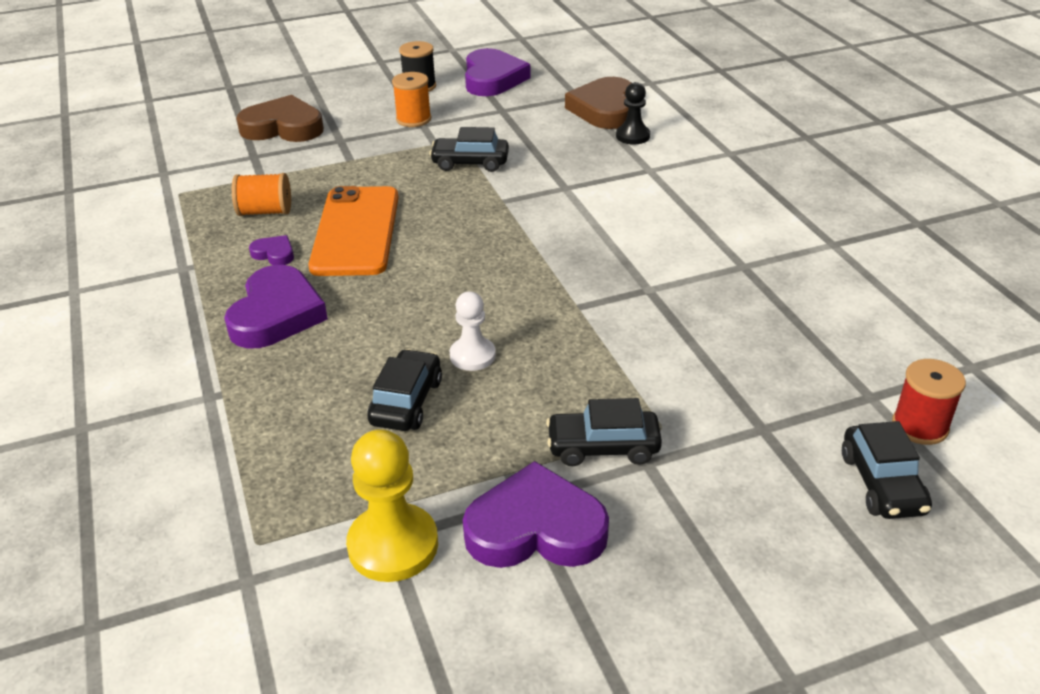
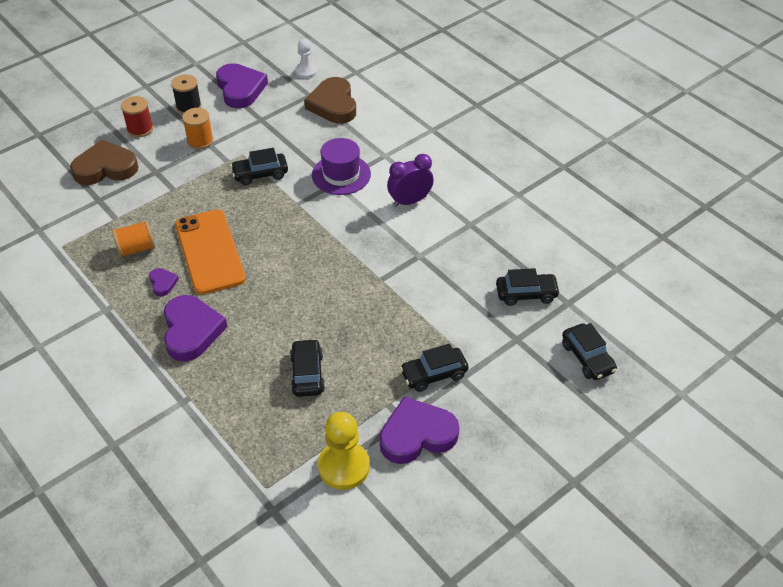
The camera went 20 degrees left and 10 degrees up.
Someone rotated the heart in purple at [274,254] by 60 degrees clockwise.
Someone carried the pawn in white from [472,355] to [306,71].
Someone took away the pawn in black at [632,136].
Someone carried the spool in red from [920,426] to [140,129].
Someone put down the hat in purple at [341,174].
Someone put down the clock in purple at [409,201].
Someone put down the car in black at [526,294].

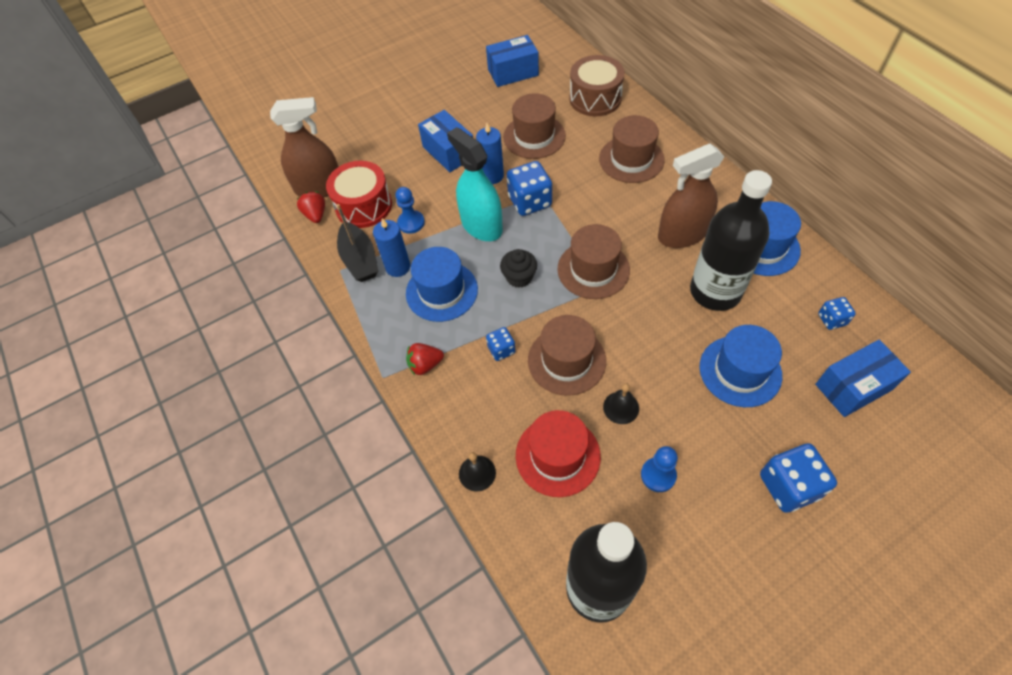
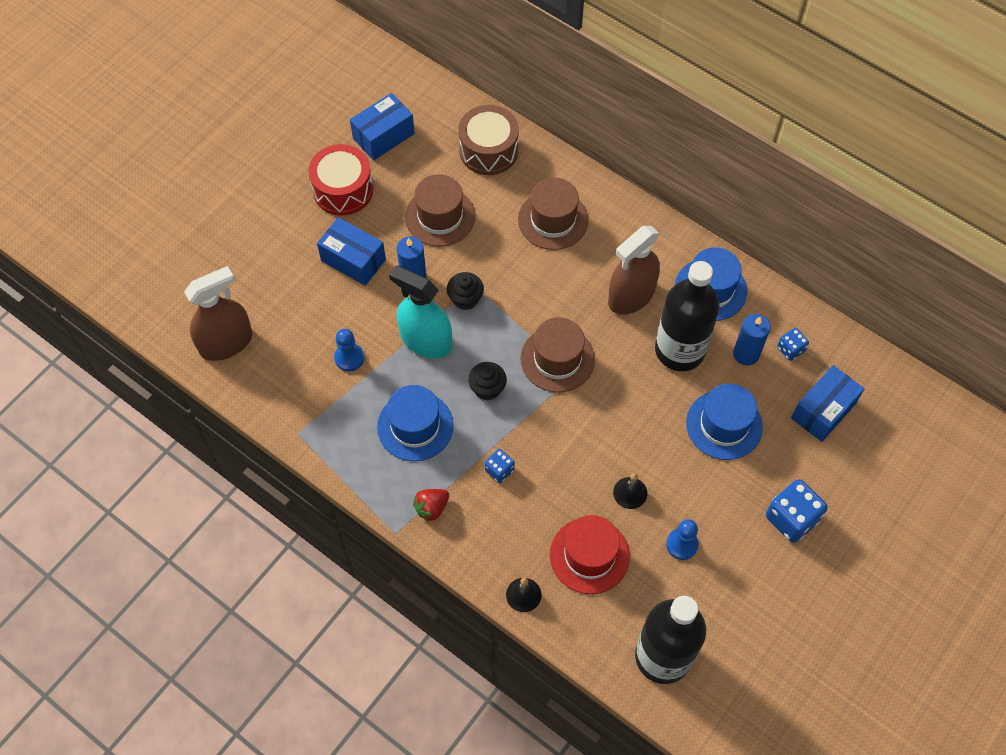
The camera went 25 degrees left and 5 degrees up.
Someone took away the strawberry in red at [316,215].
Someone carried the drum in red from [363,206] to [343,190].
Someone took away the boat in black at [360,259].
Someone carried the candle in blue from [398,267] to [746,354].
Someone swapped the dice in blue at [530,201] for the cupcake in black at [465,299].
Someone took away the hat in brown at [566,360].

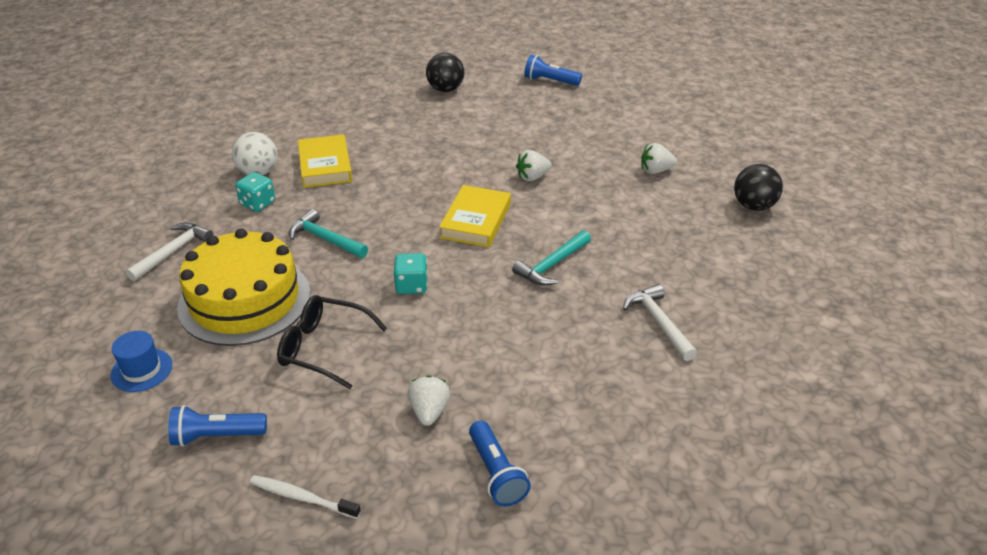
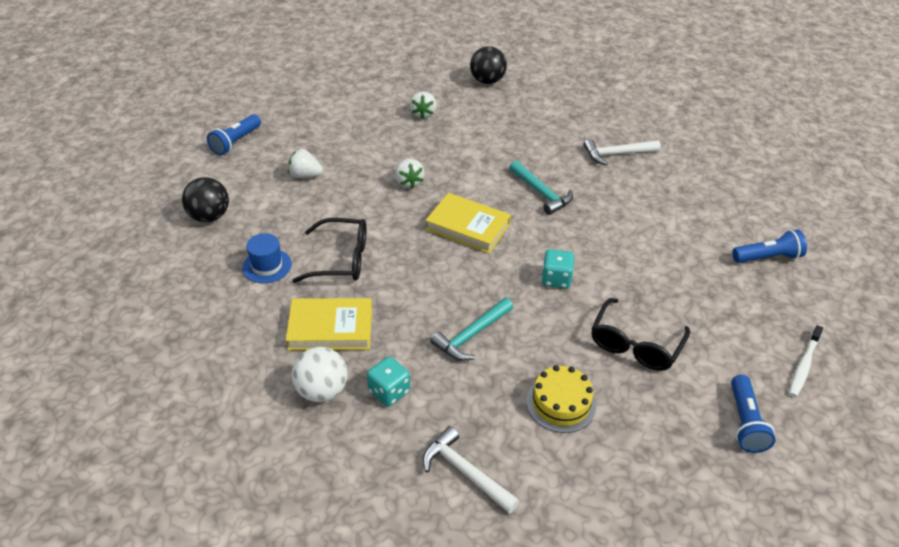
The camera went 80 degrees left and 5 degrees up.
Someone carried the hat in blue from [141,370] to [267,266].
Someone scaled the cake in yellow at [244,300] by 0.52.
Someone carried the strawberry in white from [429,411] to [305,175].
Someone put down the glasses in black at [342,259].

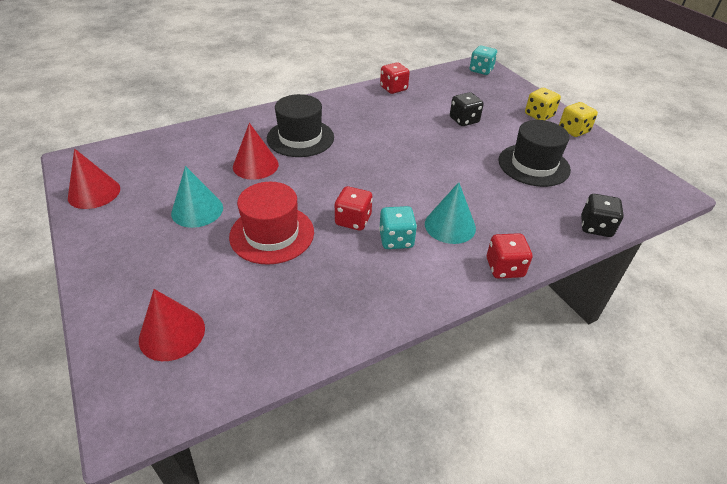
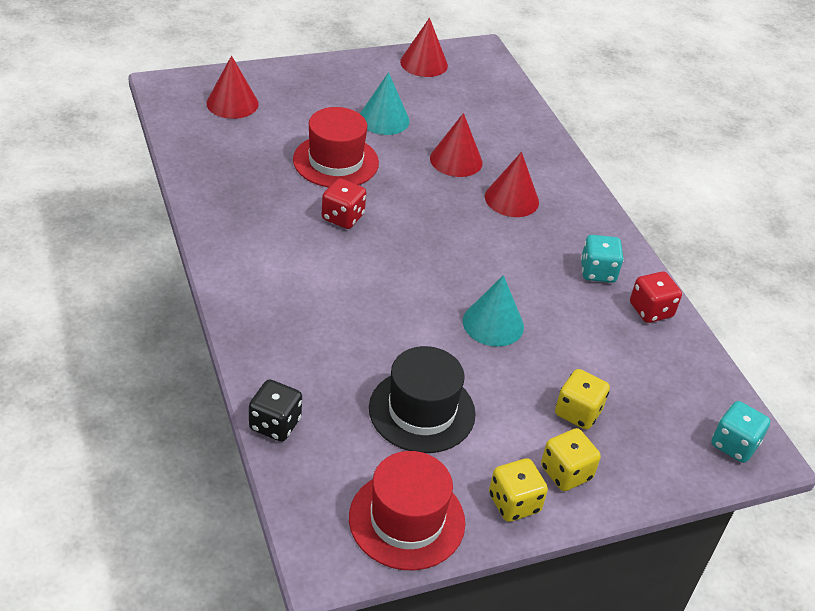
The camera went 95 degrees right and 0 degrees up.
Someone swapped the hat in black at [300,138] for the cone in red at [511,199].
Someone carried the dice in turquoise from [396,240] to [597,272].
Someone carried the cone in turquoise from [450,225] to [493,323].
Someone took away the dice in black at [464,120].
Someone took away the dice in red at [504,268].
Someone put down the hat in red at [407,520].
Someone put down the dice in yellow at [578,412].

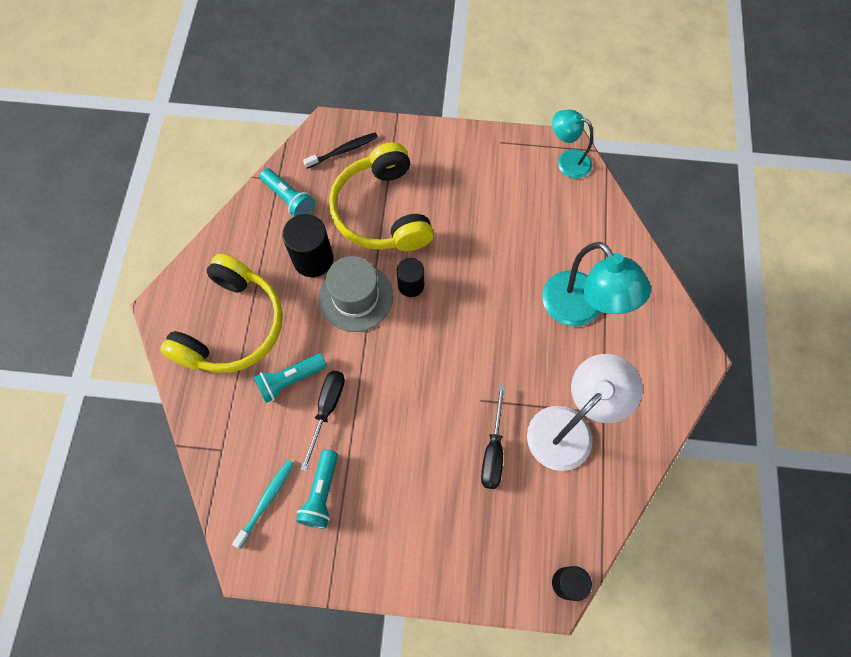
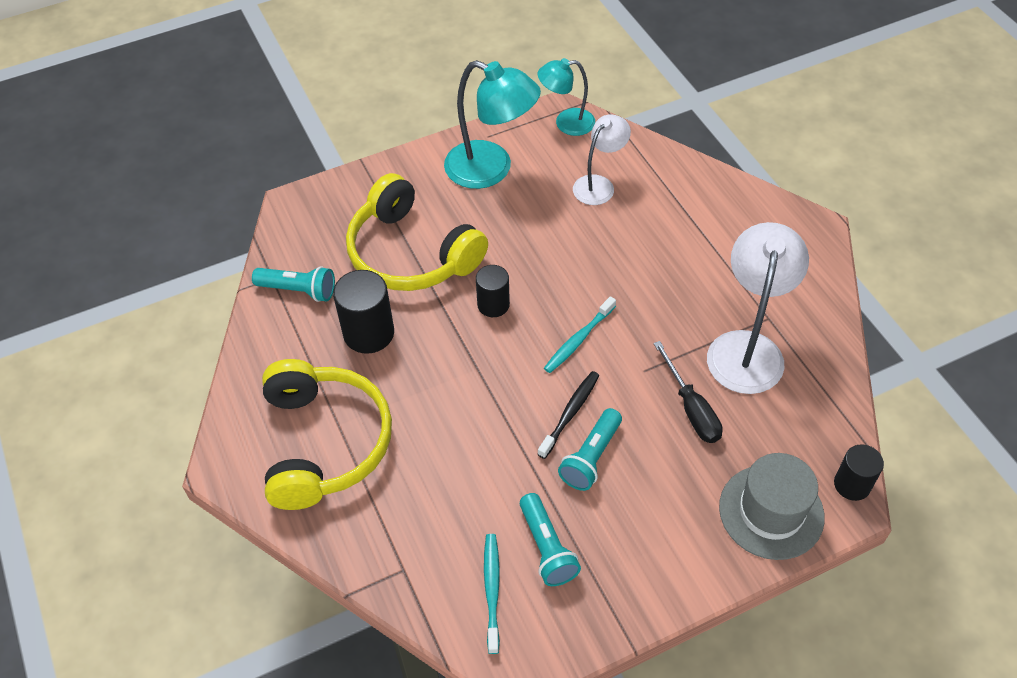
The camera went 30 degrees left and 15 degrees down.
Someone carried the flashlight in turquoise from [290,380] to [591,457].
Someone took away the screwdriver in black at [327,410].
Someone carried the toothbrush in black from [343,151] to [570,413].
Someone carried the hat in grey from [355,297] to [771,512].
Someone carried the lamp in turquoise from [580,309] to [491,170].
Someone put down the toothbrush in turquoise at [578,340].
Someone put down the lamp in white at [599,185].

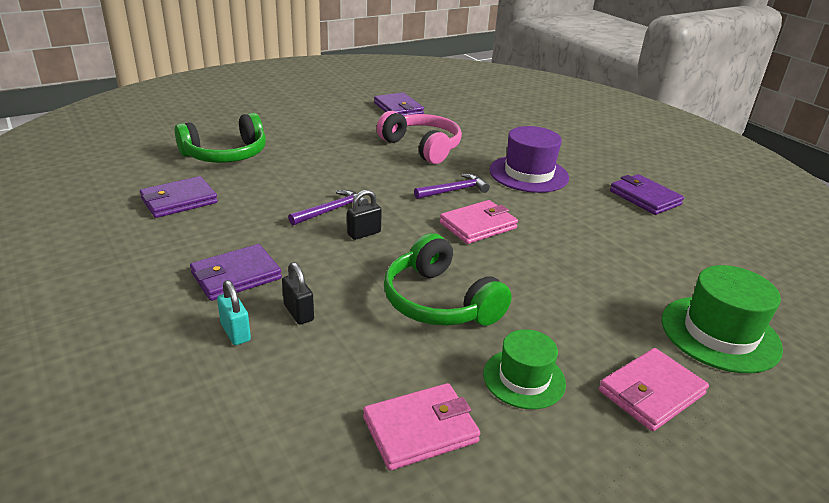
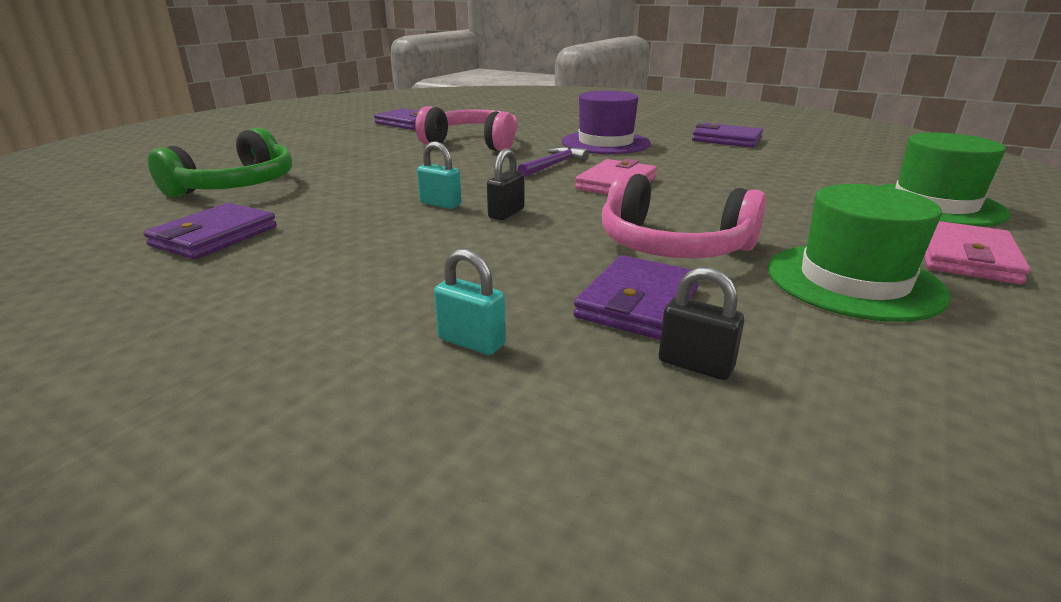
The camera went 25 degrees left and 5 degrees down.
Someone carried the wallet in purple from [236,276] to [638,302].
Someone carried the padlock in black from [298,313] to [695,365].
Someone swapped the hammer in purple at [331,210] for the padlock in turquoise at [440,204].
Someone took away the wallet in pink at [420,429].
Someone repainted the headphones in green at [439,302], which became the headphones in pink at [672,246].
Someone scaled the hat in green at [524,378] by 1.54.

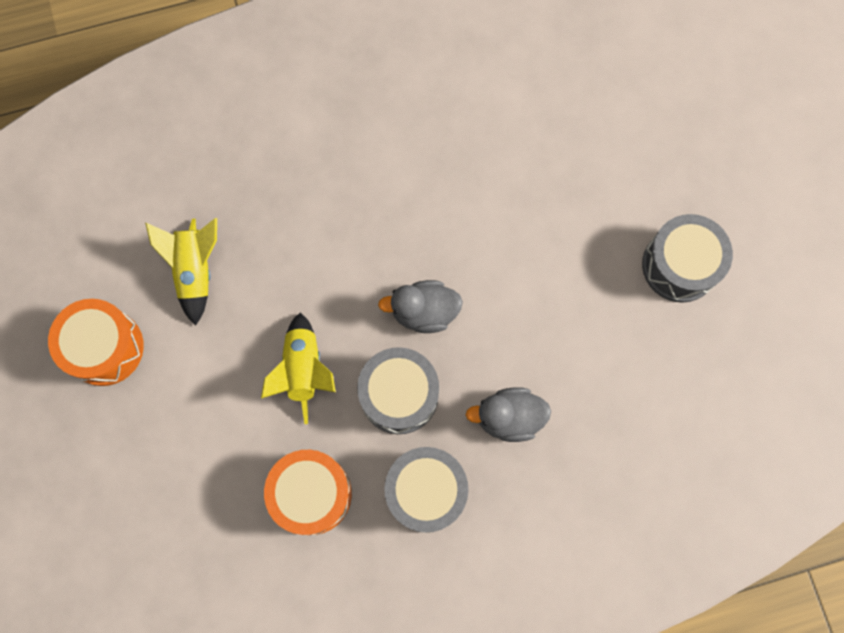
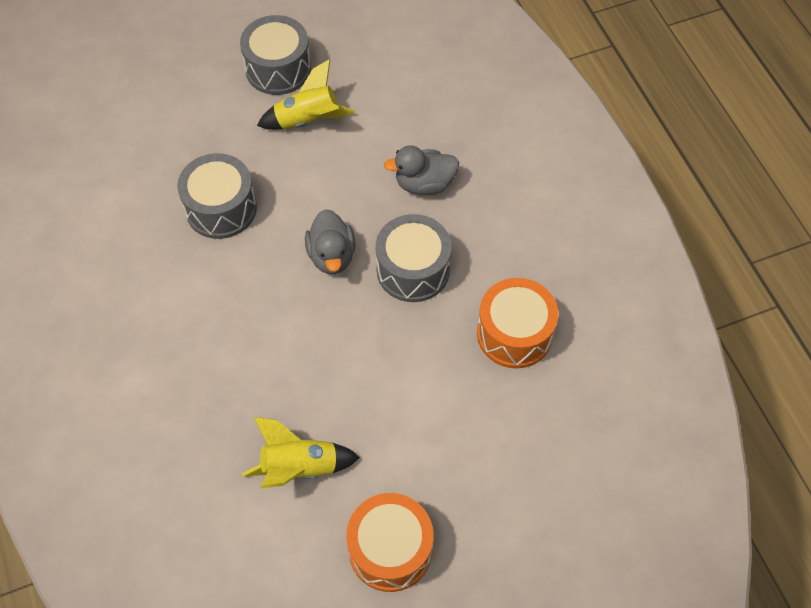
The camera went 95 degrees left and 15 degrees down.
Someone carried the rocket in yellow from [304,370] to [308,121].
Someone carried the drum in grey from [426,491] to [221,208].
Someone rotated the duck in grey at [509,417] by 90 degrees clockwise.

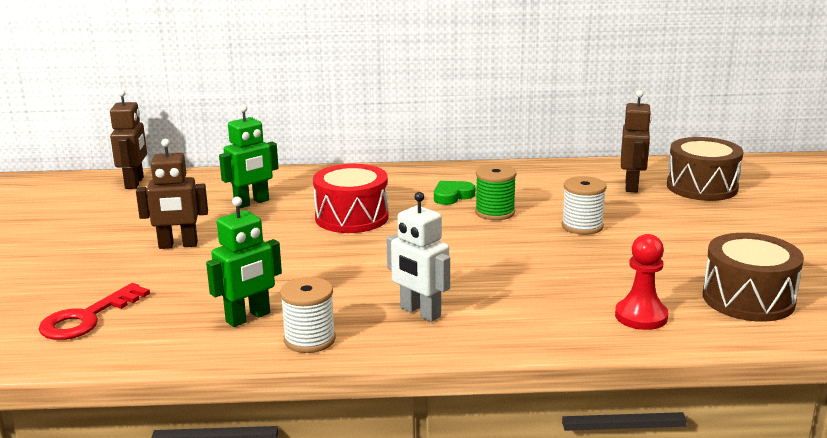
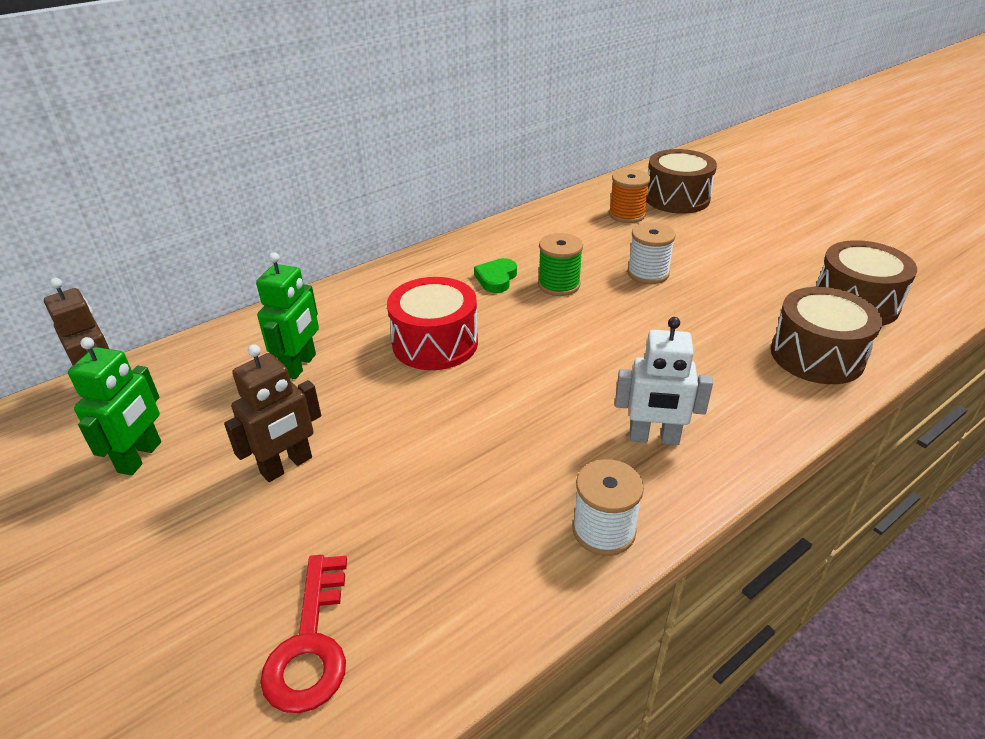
The camera went 35 degrees left and 15 degrees up.
Someone carried the robot in green from [248,317] to [140,457].
Someone swapped the pawn in red at [641,316] for the drum in brown at [817,355].
Someone swapped the robot in brown at [632,186] for the spool in orange at [627,215].

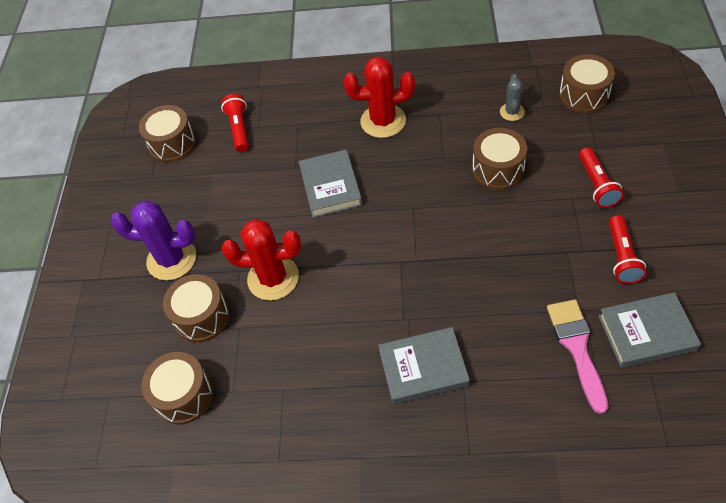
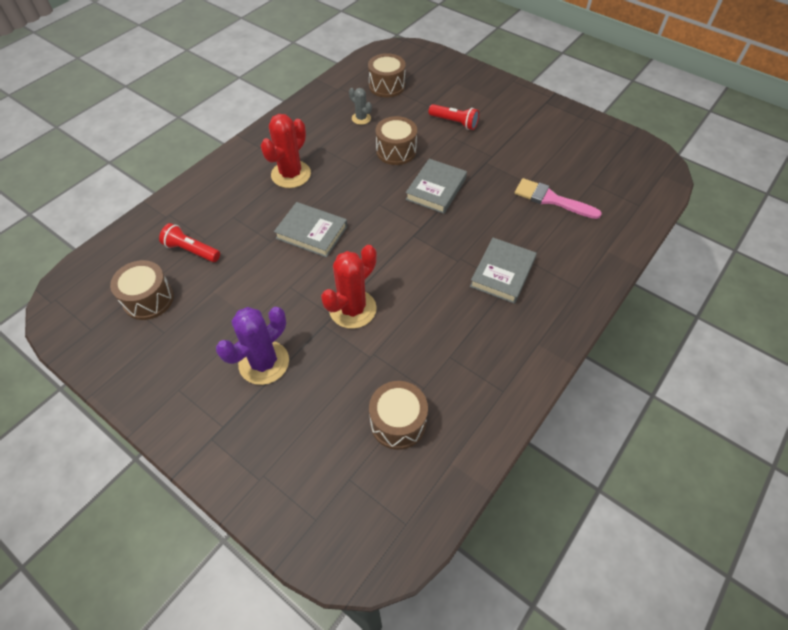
The camera went 60 degrees left and 0 degrees up.
Someone took away the drum in brown at [202,317].
Someone carried the book in grey from [646,333] to [436,189].
Someone took away the flashlight in red at [622,257].

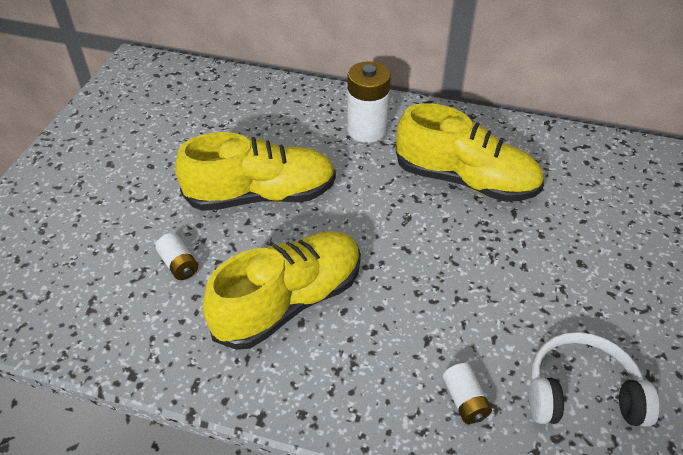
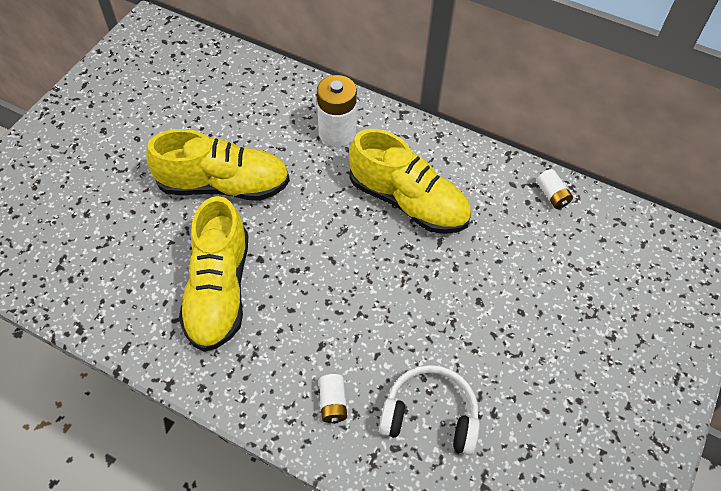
The camera went 10 degrees right and 10 degrees up.
Someone carried the battery in white from [179,264] to [552,195].
Someone rotated the shoe in yellow at [289,302] by 120 degrees clockwise.

